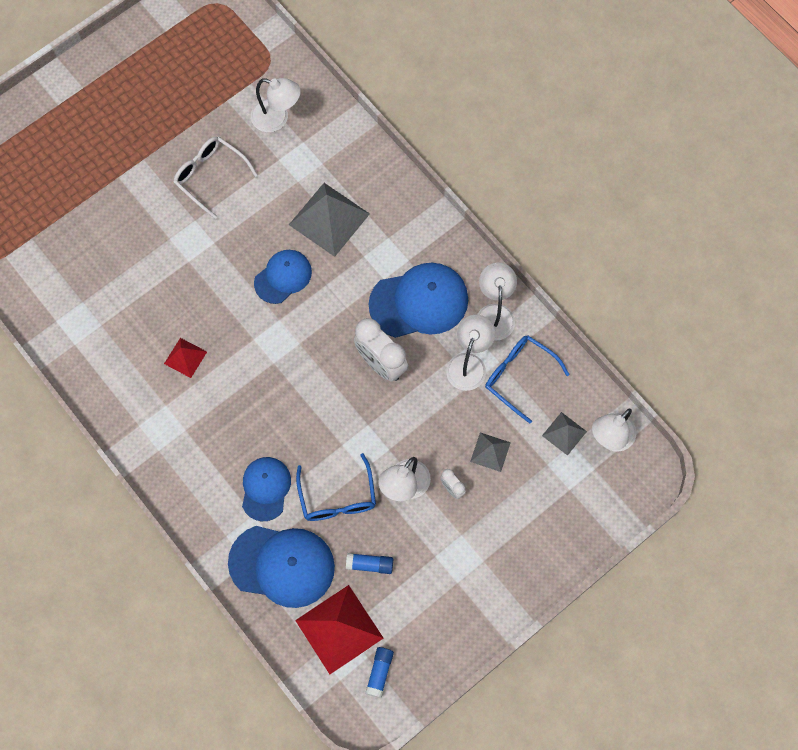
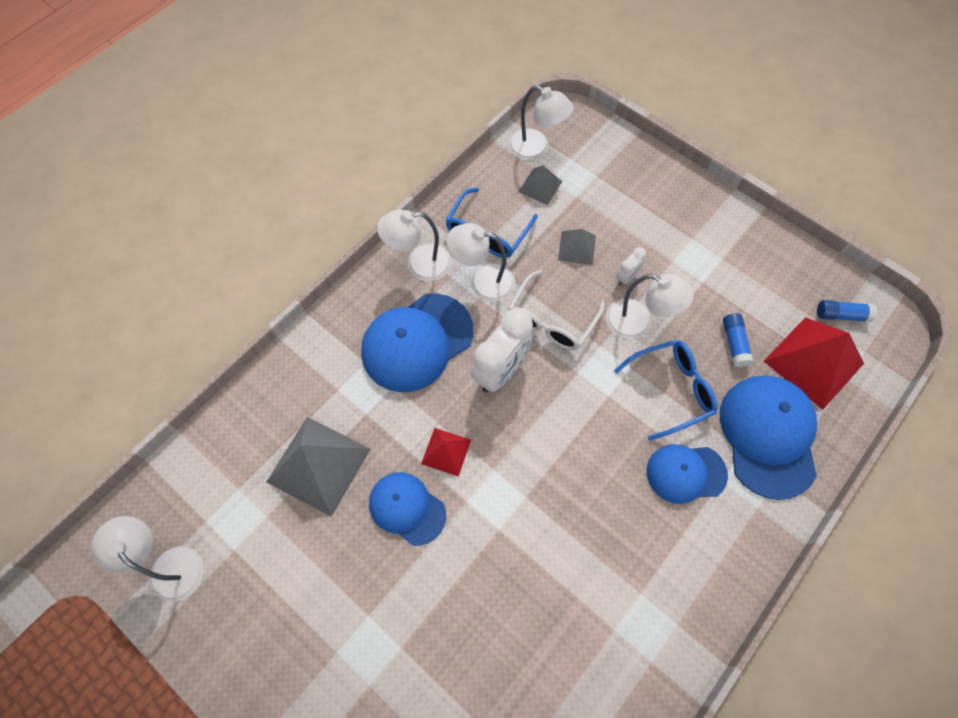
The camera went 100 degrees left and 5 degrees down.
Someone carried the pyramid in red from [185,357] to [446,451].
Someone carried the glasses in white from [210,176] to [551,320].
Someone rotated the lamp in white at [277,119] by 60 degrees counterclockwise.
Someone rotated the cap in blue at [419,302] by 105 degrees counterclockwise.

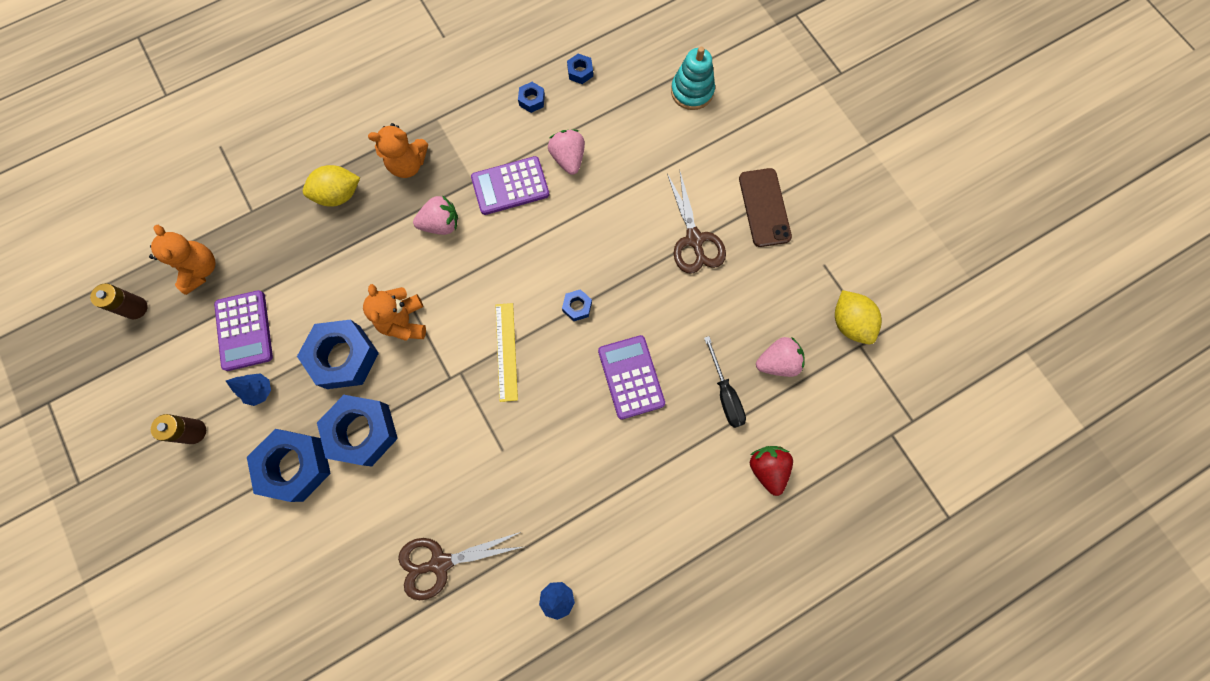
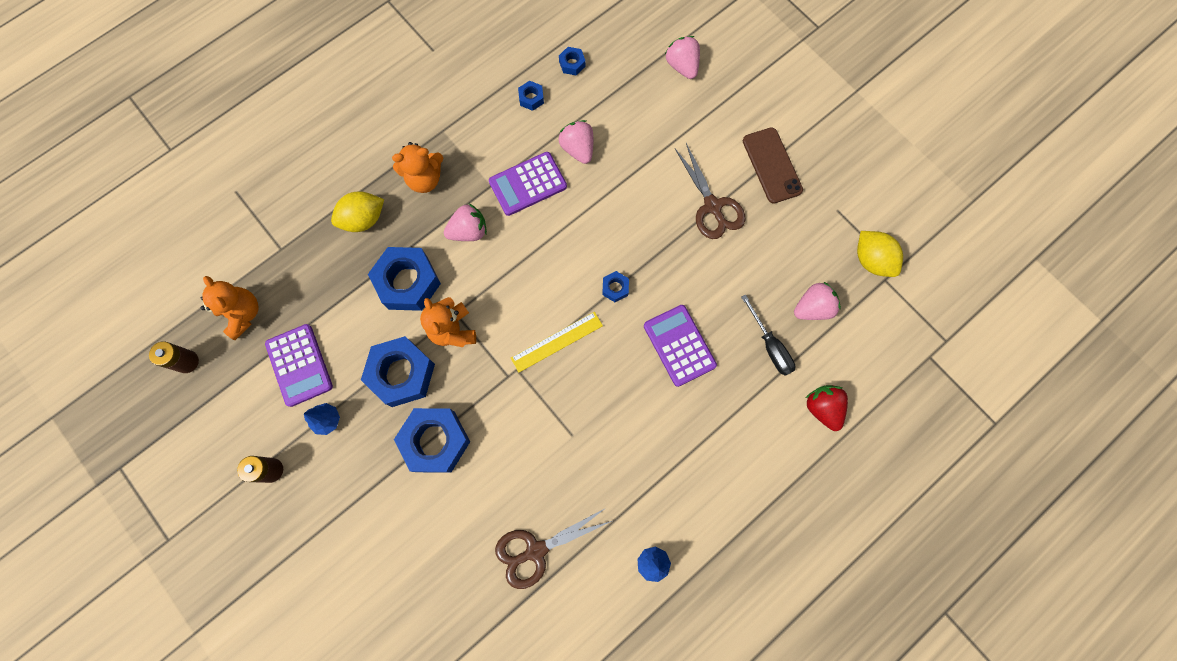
The camera went 10 degrees left and 0 degrees up.
Someone carried the nut in blue from [295,465] to [408,282].
Someone rotated the ruler in yellow at [506,351] by 75 degrees clockwise.
Someone swapped the stacking toy in turquoise at [692,91] for the strawberry in pink at [682,66].

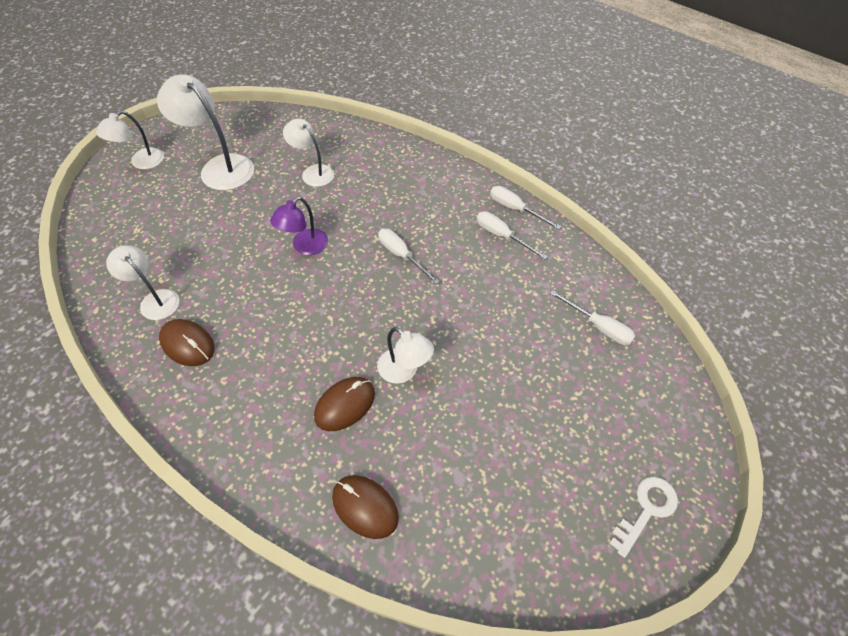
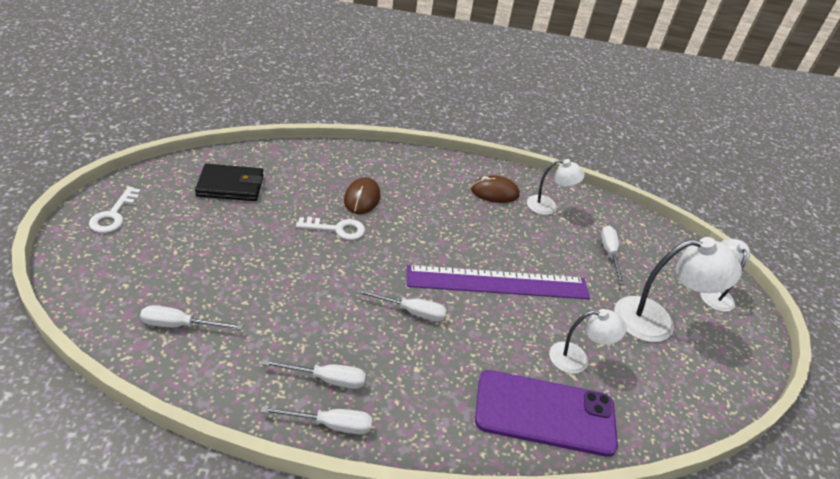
The camera went 140 degrees right and 15 degrees down.
Someone swapped the lamp in purple at [305,247] for the ruler in purple at [498,282].
Someone took away the mouse in brown at [365,507].
Someone swapped the lamp in white at [404,371] for the key in white at [337,229].
Someone put down the wallet in black at [230,186].
Someone put down the phone in purple at [545,413].
Someone put down the screwdriver in white at [609,253].

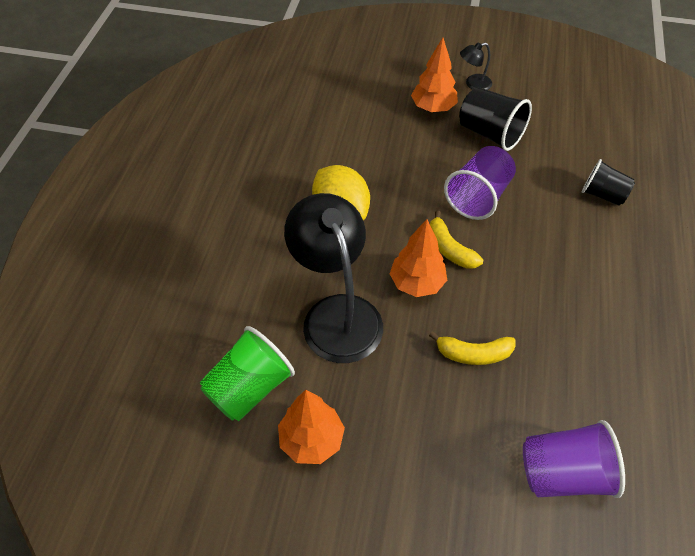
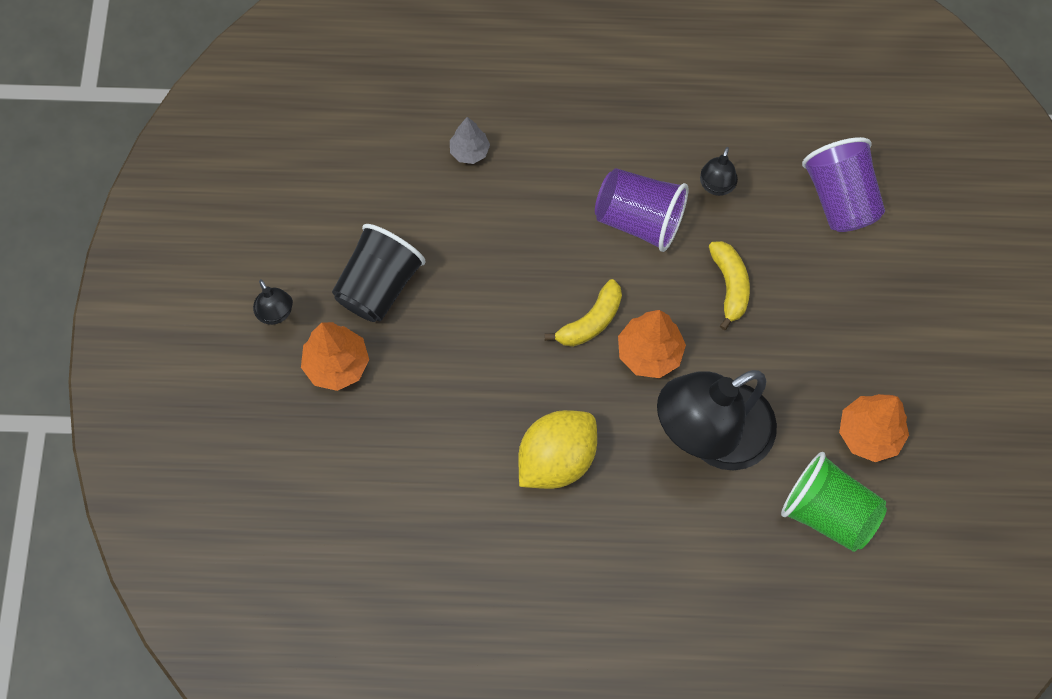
The camera went 100 degrees left and 15 degrees up.
Someone carried the cup in purple from [478,197] to [639,220].
Someone swapped the cup in black at [603,195] for the tree in grey at [469,151].
Someone put down the lamp in black at [716,186].

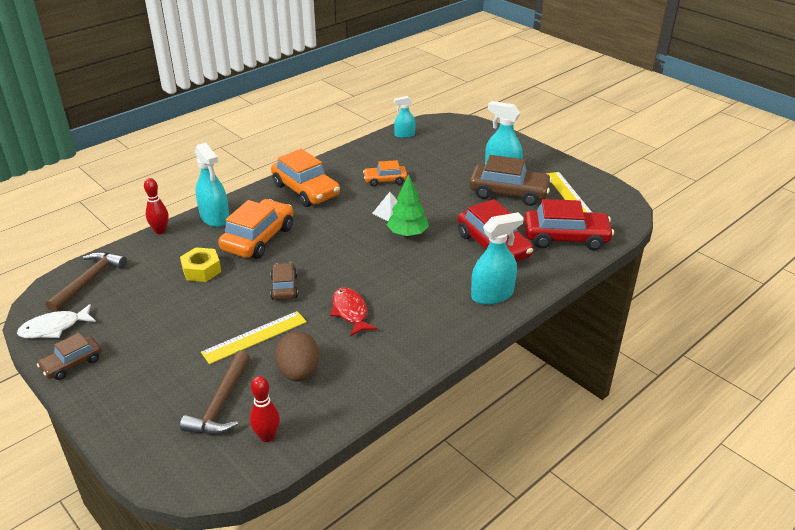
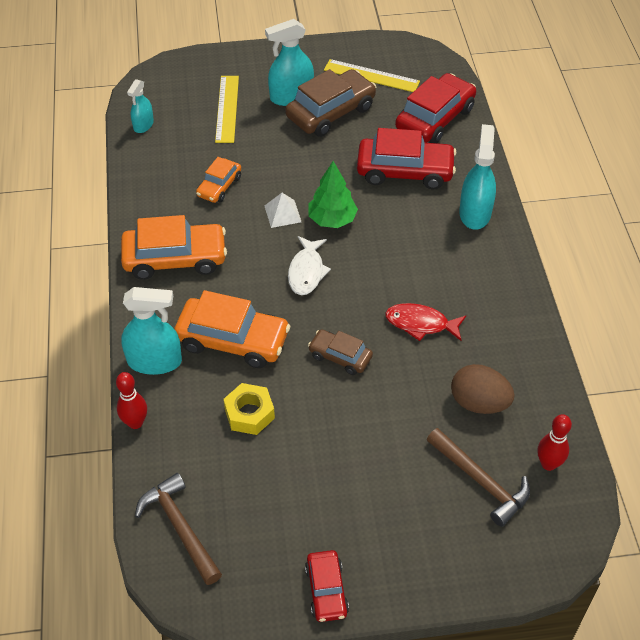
The camera went 55 degrees left and 15 degrees up.
Someone carried the fish in white from [54,328] to [307,271].
Someone repainted the car in brown at [72,363], which became the car in red at [326,590].
Someone carried the ruler in yellow from [255,337] to [227,109].
Someone rotated the car in orange at [258,238] by 135 degrees clockwise.

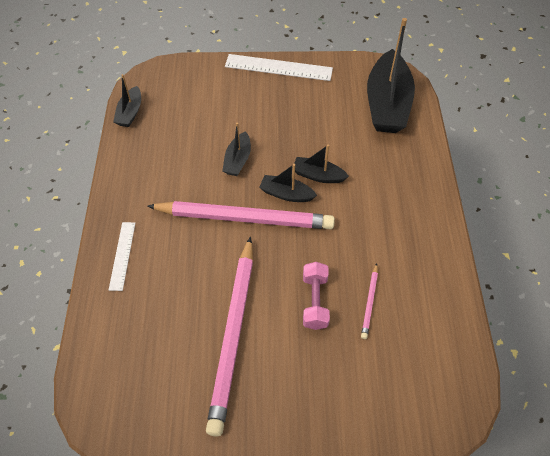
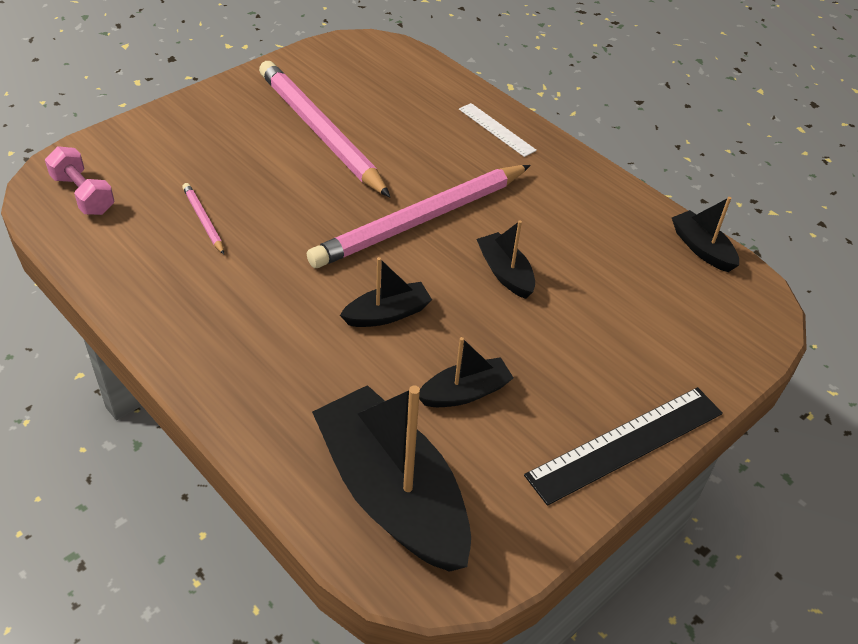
The camera went 135 degrees right and 10 degrees down.
Someone repainted the ruler in white at [278,68], which became the ruler in black at [626,443].
Someone carried the boat in black from [286,194] to [465,392].
Someone carried the dumbbell in pink from [315,301] to [83,195].

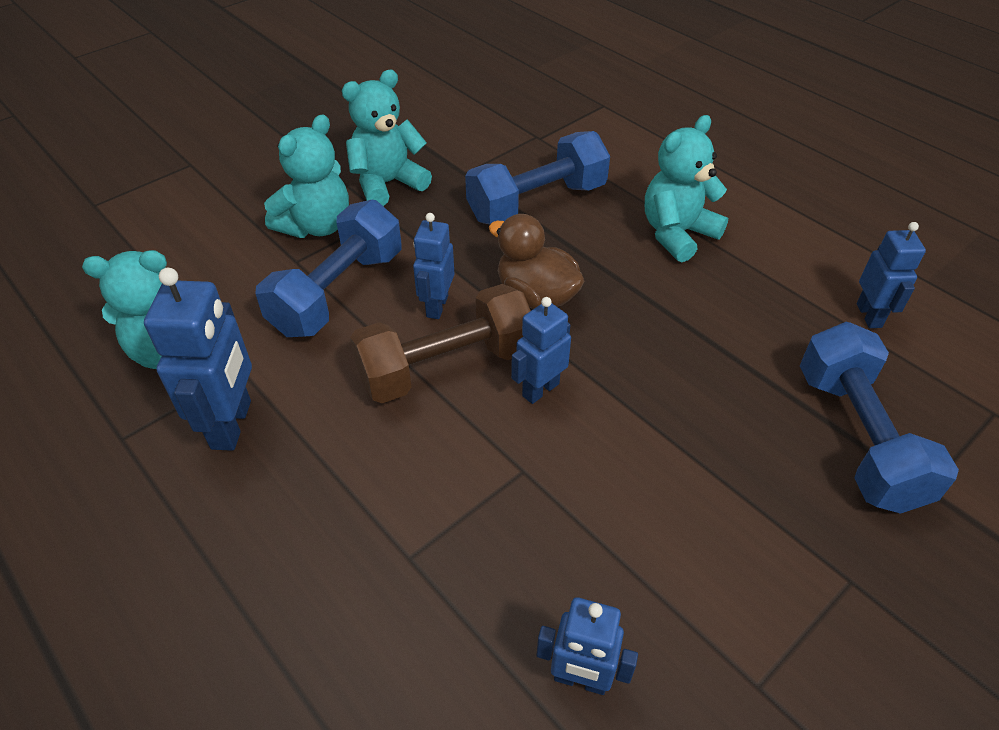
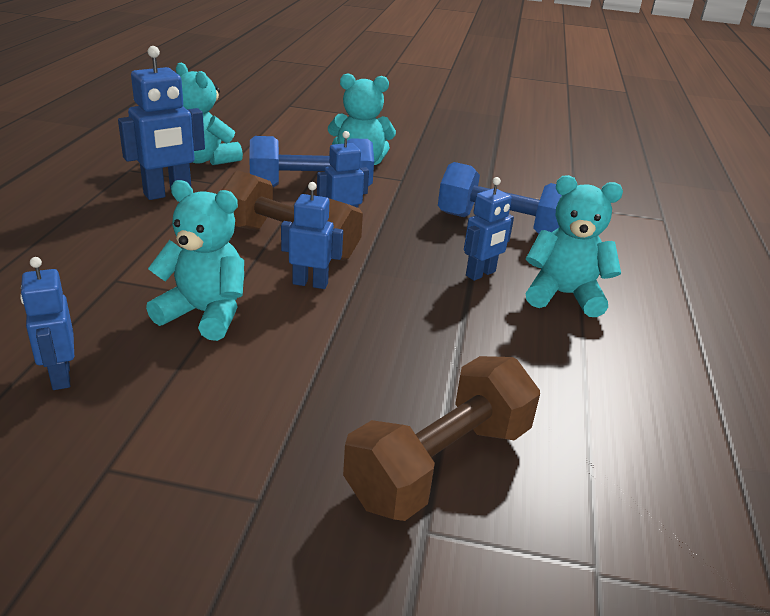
The camera went 50 degrees right and 15 degrees down.
Someone carried the teddy bear in turquoise from [387,184] to [205,313].
Someone took away the duck in brown at [536,296].
Someone repainted the dumbbell in blue at [857,438], which became the dumbbell in brown at [440,464].
Someone carried the robot in blue from [869,315] to [481,274].

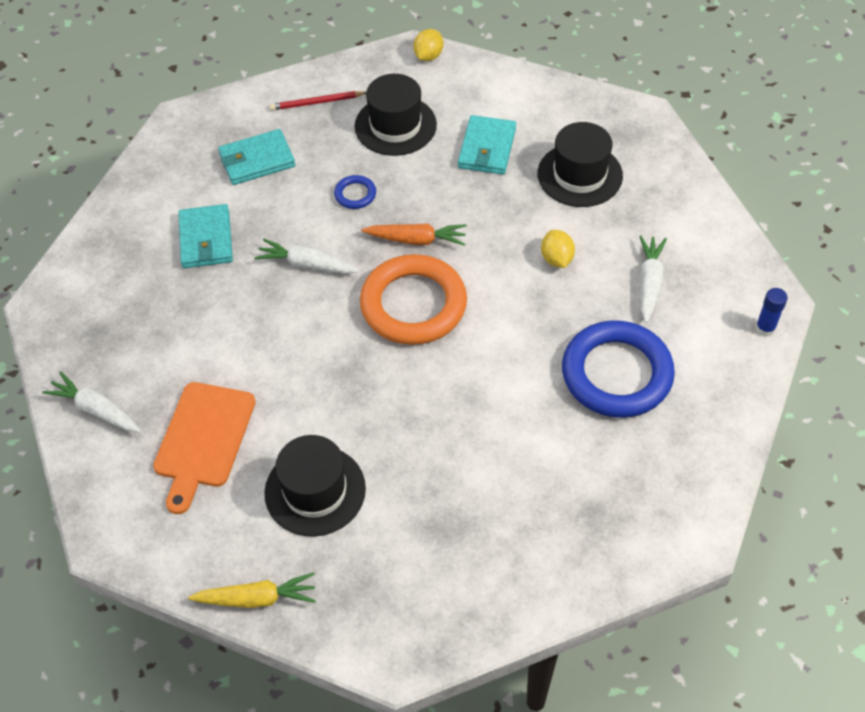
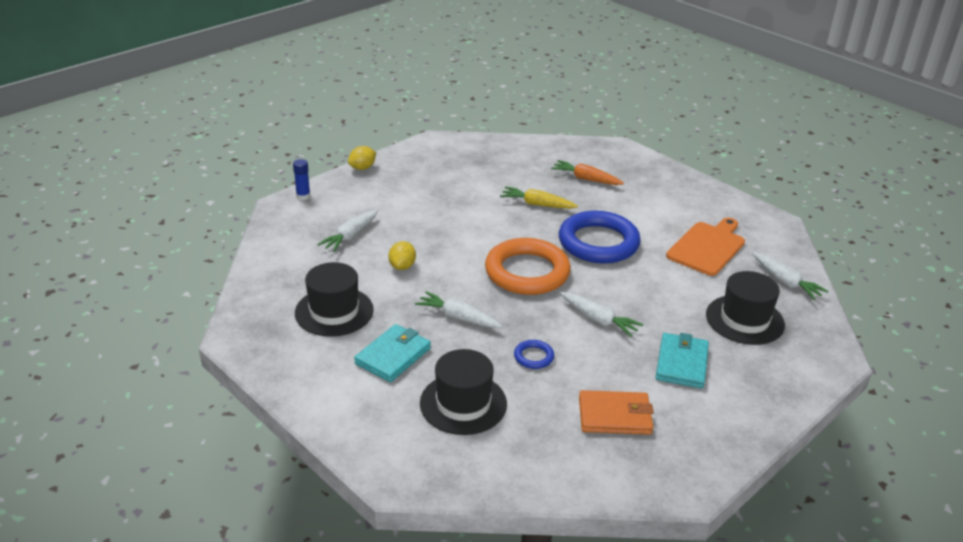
The camera went 160 degrees left and 20 degrees down.
Someone carried the carrot in yellow from [257,598] to [537,204].
Someone repainted the wallet in turquoise at [257,160], which became the wallet in orange at [615,416].
Someone carried the hat in black from [315,490] to [745,320].
Someone took away the pencil in red at [317,103].
Someone carried the carrot in orange from [416,240] to [586,179].
Someone carried the lemon in yellow from [428,56] to [362,168].
Someone carried the ring in blue from [616,374] to [598,243].
Someone put down the carrot in white at [458,317].

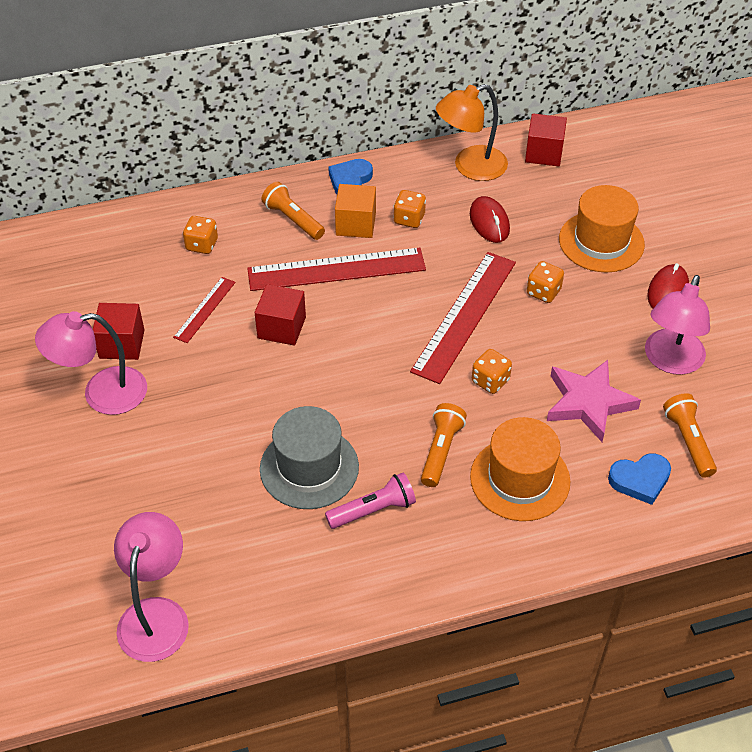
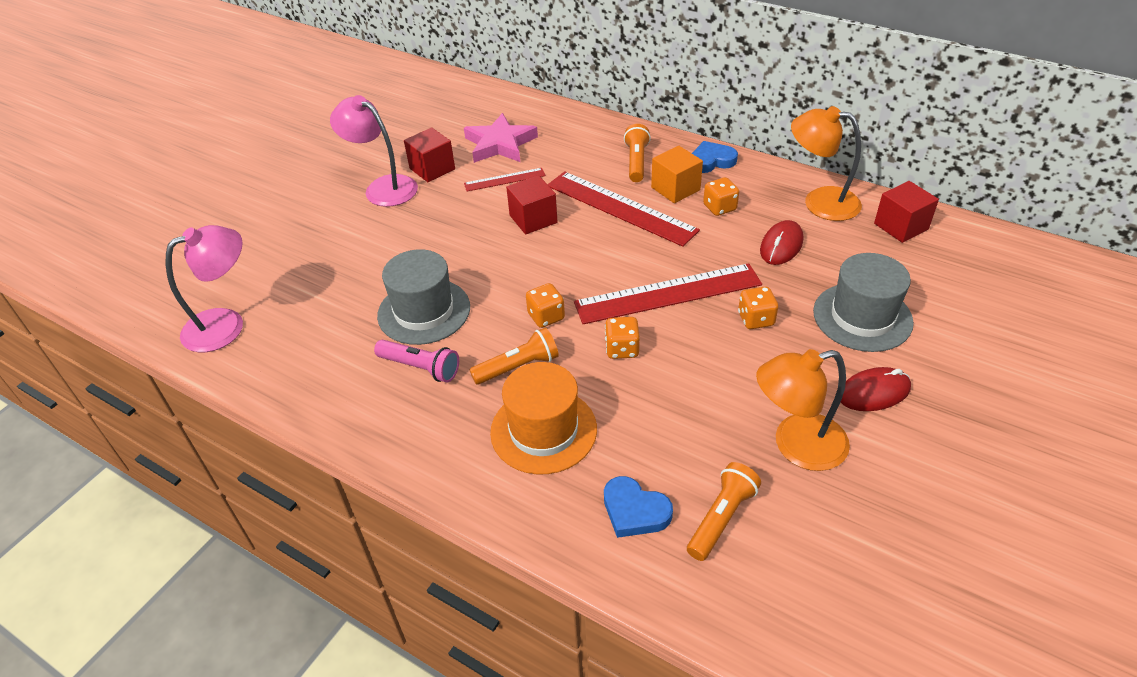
The camera went 50 degrees right and 5 degrees down.
Someone carried the dice in orange from [202,245] to [546,317].
Someone carried the star in pink from [588,403] to [500,144].
Someone repainted the hat in orange at [601,242], which became the hat in grey at [862,317].
Someone repainted the lamp in pink at [670,361], which became the lamp in orange at [796,446].

